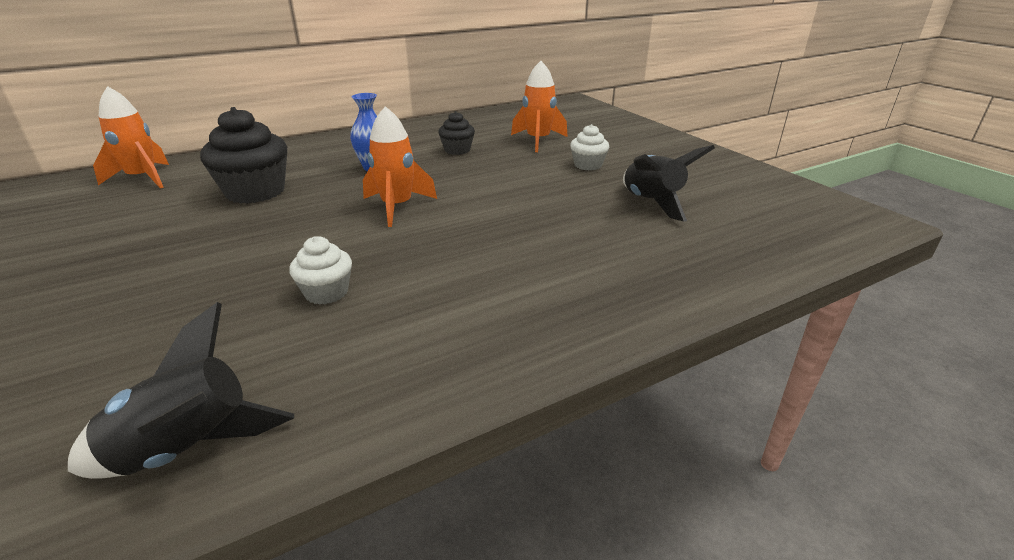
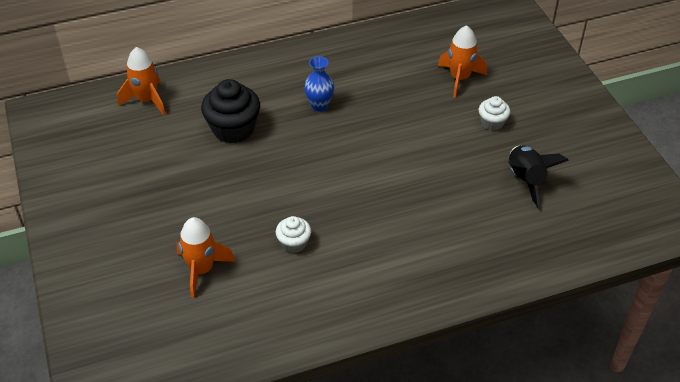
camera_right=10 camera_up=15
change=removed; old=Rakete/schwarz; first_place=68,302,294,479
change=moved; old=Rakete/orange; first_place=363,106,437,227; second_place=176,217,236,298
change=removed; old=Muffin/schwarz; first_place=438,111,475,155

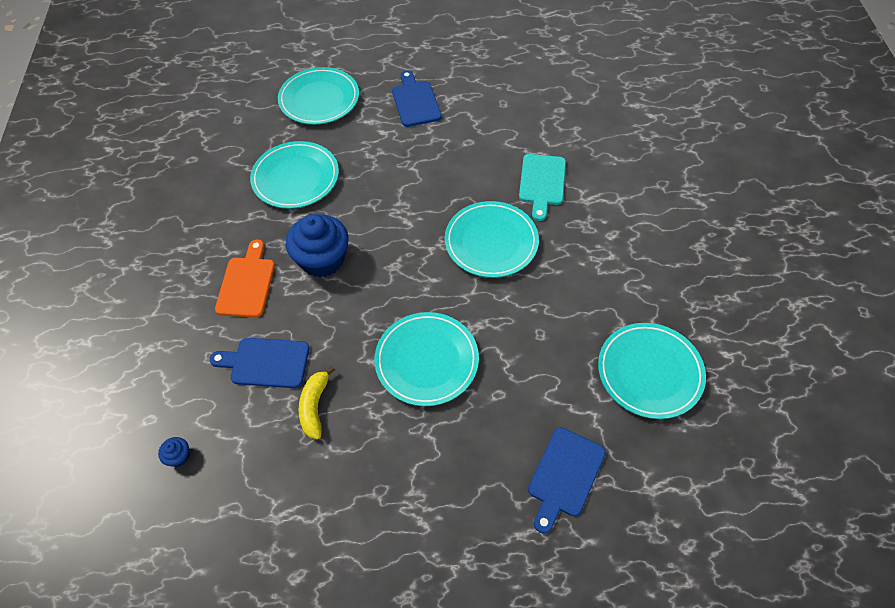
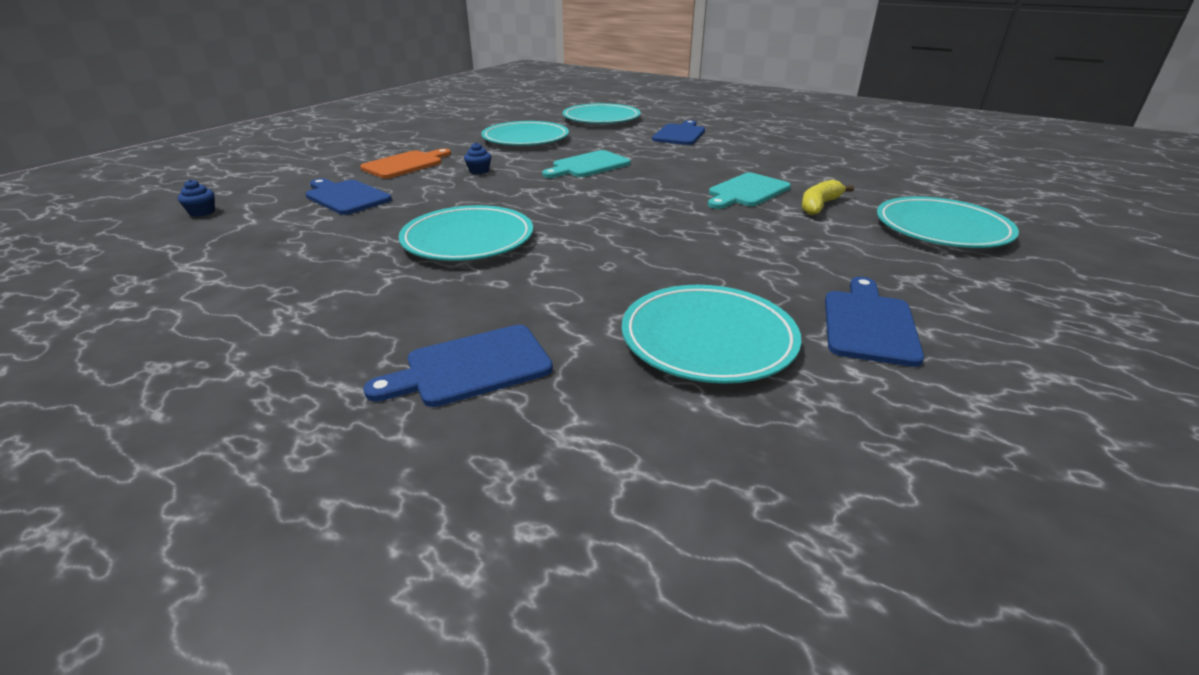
camera_right=35 camera_up=-25
change=resized; old=Muffin/blau; first_place=286,214,349,278; second_place=464,142,491,174; factor=0.41
change=moved; old=Banane/gelb; first_place=299,366,335,439; second_place=802,180,854,215
change=moved; old=Teller/türkis; first_place=445,201,539,278; second_place=877,196,1019,248
change=added; new=Schneidebrett/türkis; second_place=542,150,631,178
change=added; new=Schneidebrett/blau; second_place=825,277,924,367

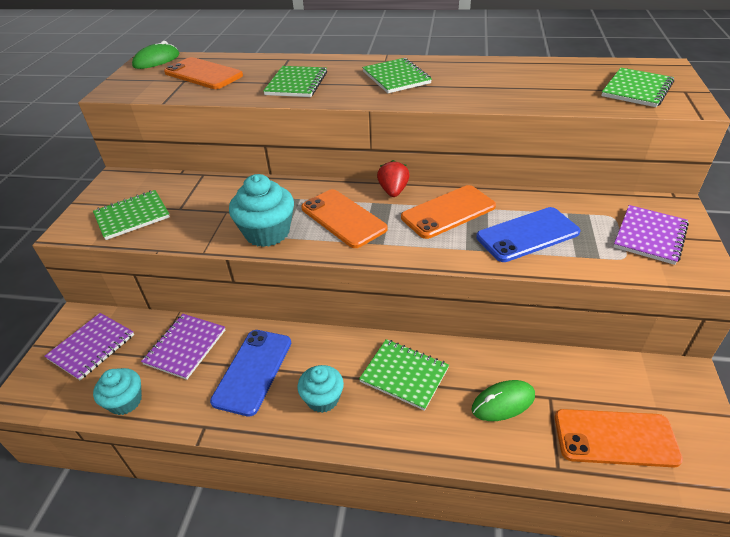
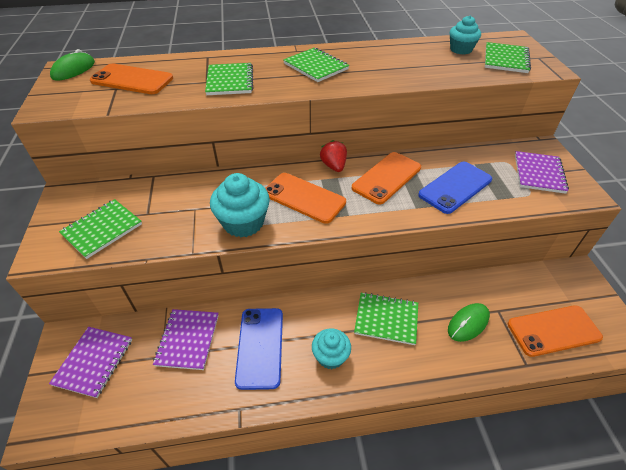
camera_right=-20 camera_up=5
change=moved; old=Muffin/türkis; first_place=93,368,142,415; second_place=450,15,481,55

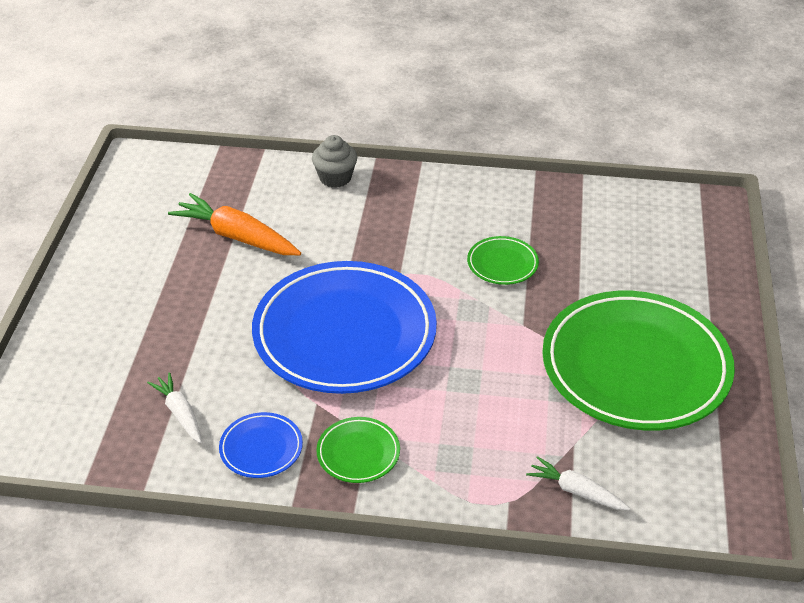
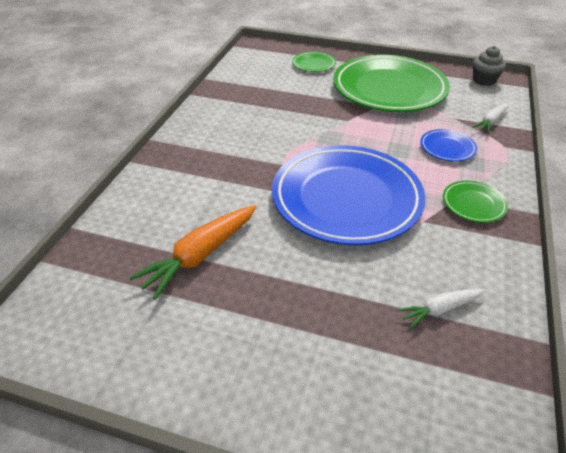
camera_right=-80 camera_up=0
change=moved; old=Teller/blau; first_place=219,412,303,478; second_place=420,129,477,161
change=moved; old=Muffin/grau; first_place=312,135,357,188; second_place=473,46,506,86
change=moved; old=Teller/grün; first_place=467,236,539,285; second_place=292,52,336,72

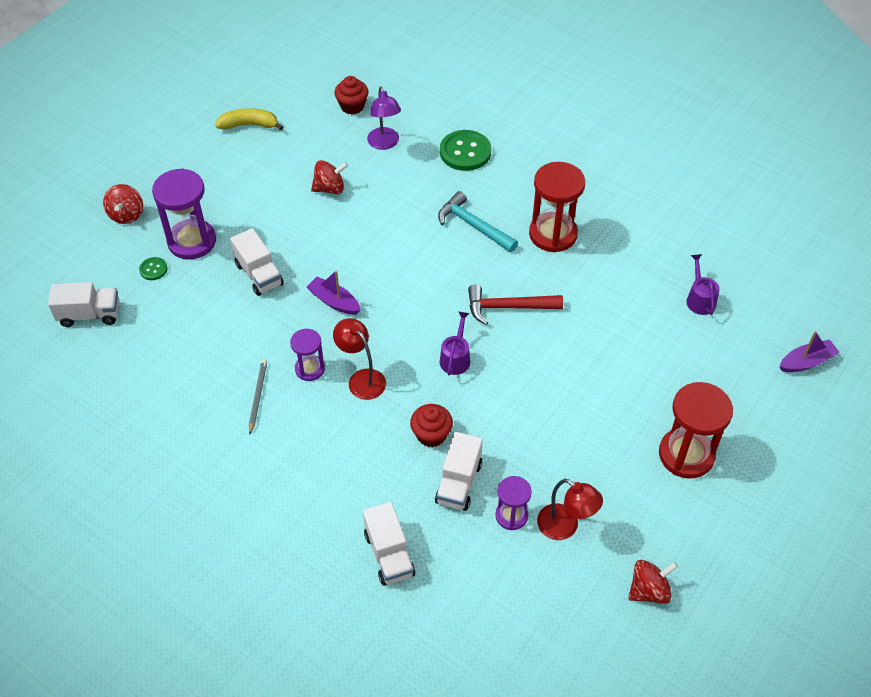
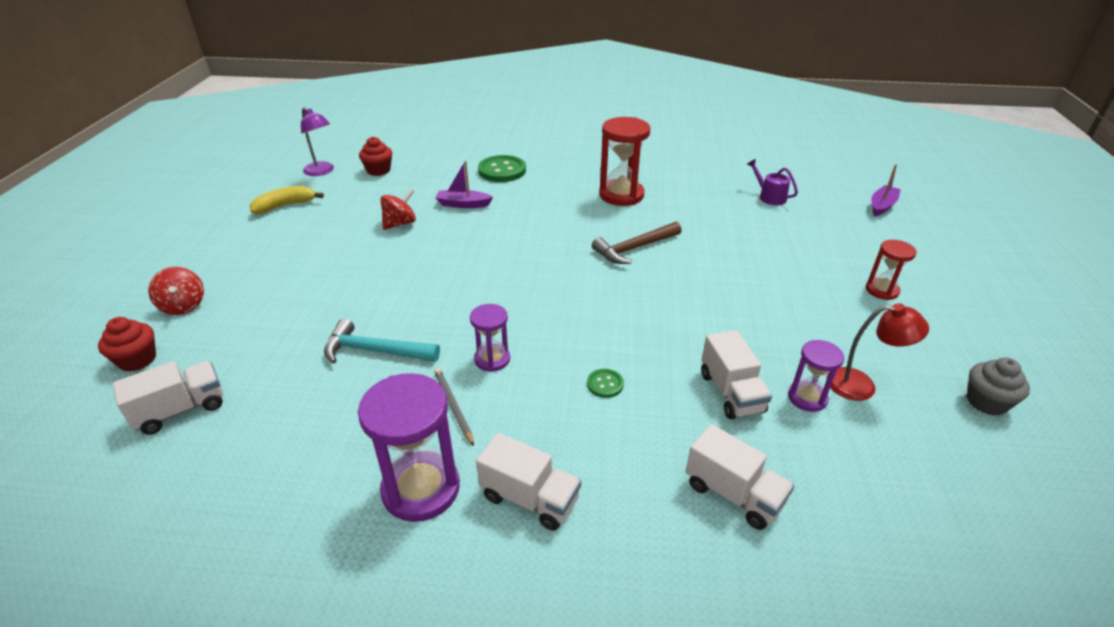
camera_right=-30 camera_up=-15
change=moved; old=Knopf/grün; first_place=139,257,168,280; second_place=587,369,624,398
change=moved; old=Sanduhr/lila; first_place=152,168,216,259; second_place=358,373,460,522
change=moved; old=Lastwagen/weiß; first_place=230,228,284,296; second_place=476,433,581,531
change=moved; old=Boot/lila; first_place=307,271,361,315; second_place=435,161,493,208
change=removed; old=Lampe/rot; first_place=333,318,386,400
change=moved; old=Lampe/lila; first_place=367,87,401,150; second_place=301,107,334,176
change=moved; old=Muffin/rot; first_place=410,404,453,447; second_place=98,317,156,372
change=moved; old=Hammer/türkis; first_place=438,191,518,252; second_place=324,319,440,364
change=removed; old=Gießkanne/lila; first_place=440,312,470,376
change=recoloured; old=Hammer/rot; new=Hammer/braun; first_place=468,285,563,325; second_place=592,222,682,264
change=replaced; old=Kreisel/rot; new=Muffin/grau; first_place=628,560,678,604; second_place=967,357,1030,416
change=resized; old=Sanduhr/rot; first_place=659,382,733,479; second_place=866,240,916,300; factor=0.57

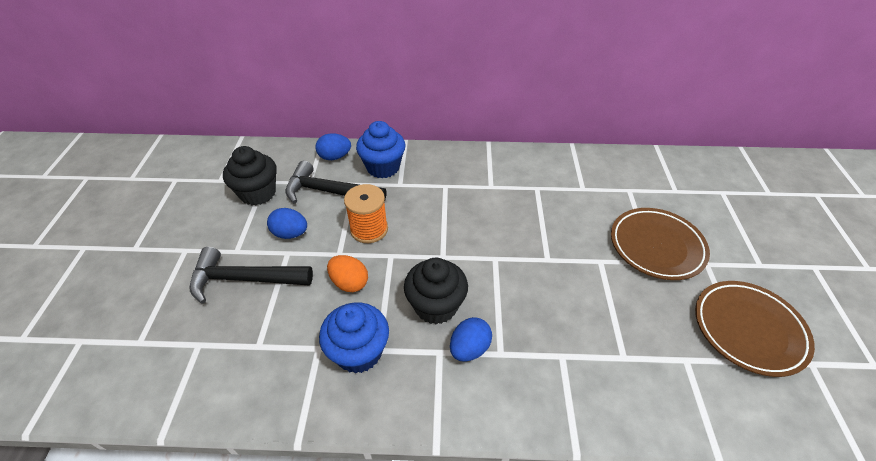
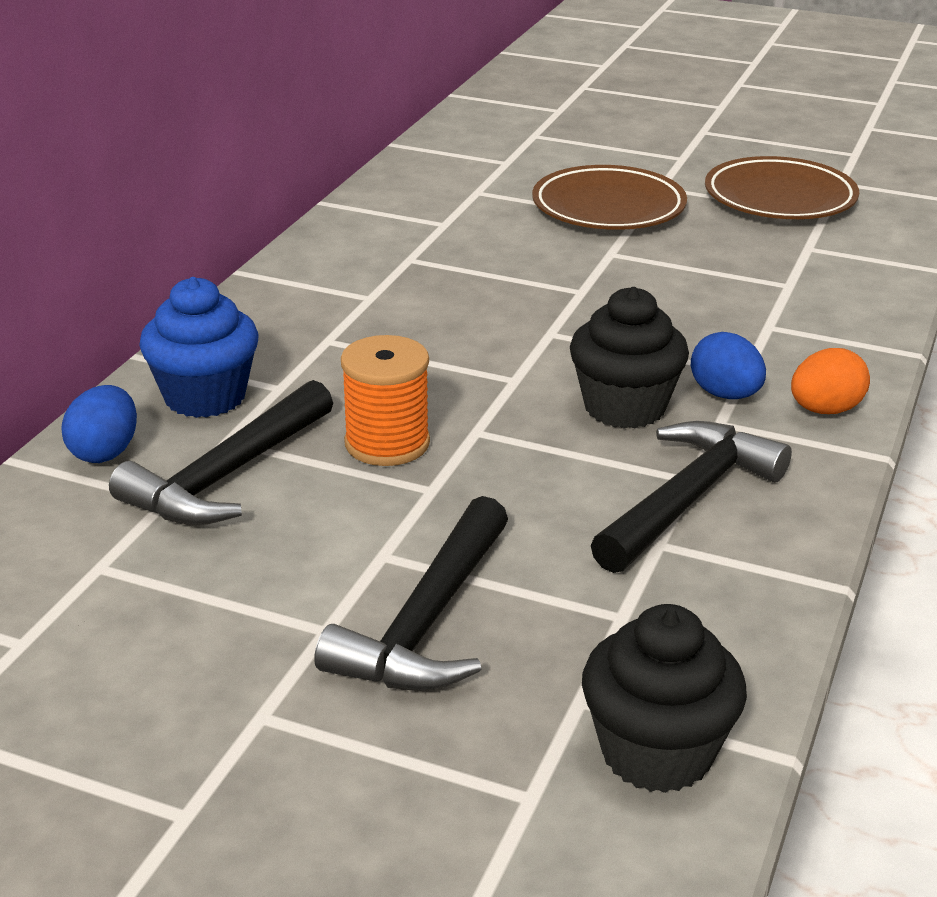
camera_right=-70 camera_up=-15
change=moved; old=Muffin/schwarz; first_place=223,146,277,206; second_place=582,604,747,793
change=removed; old=Ei/blau; first_place=267,208,307,239
change=replaced; old=Muffin/blau; new=Hammer/schwarz; first_place=319,302,389,374; second_place=591,421,792,573
change=moved; old=Ei/orange; first_place=327,255,368,292; second_place=791,348,870,414

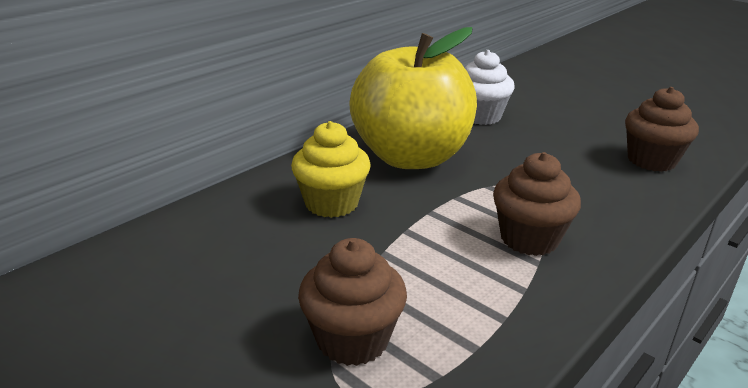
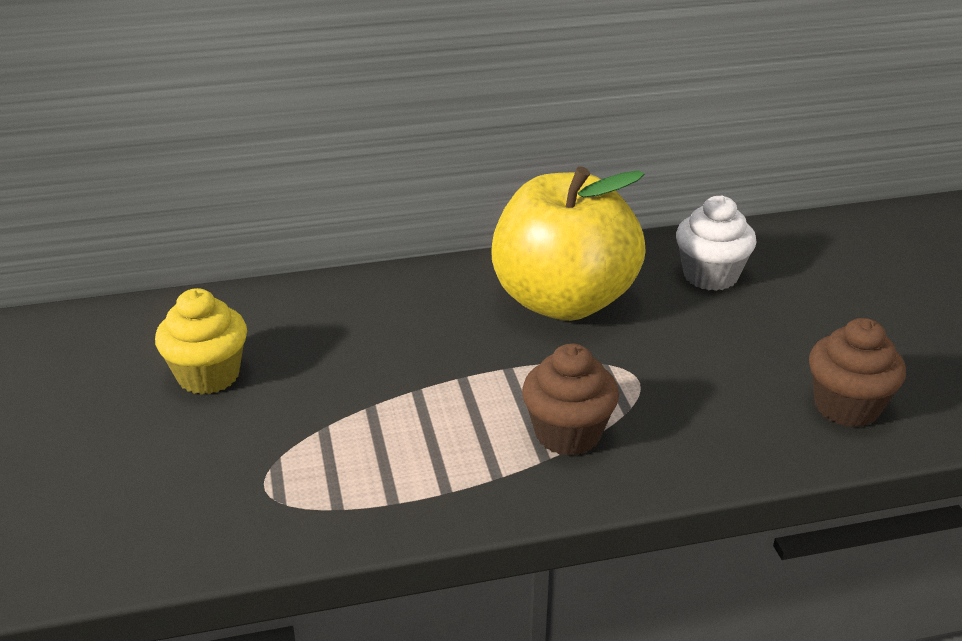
camera_right=35 camera_up=5
change=moved; old=Muffin/gelb; first_place=291,121,371,218; second_place=155,288,247,395
change=removed; old=Muffin/braun; first_place=298,238,407,366

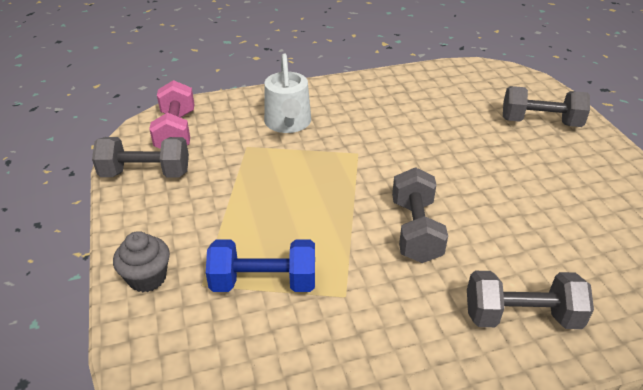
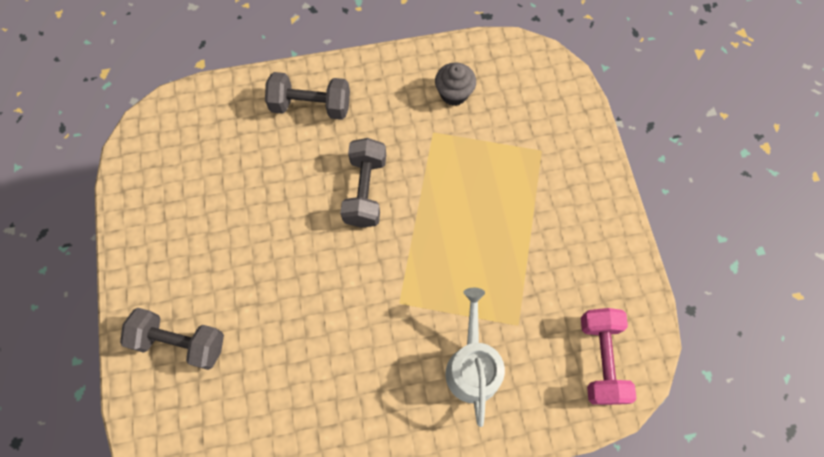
camera_right=-175 camera_up=30
change=removed; old=Hantel/grau; first_place=92,137,189,178
change=moved; old=Muffin/grau; first_place=113,231,170,292; second_place=435,62,476,106
change=removed; old=Hantel/blau; first_place=206,239,315,292

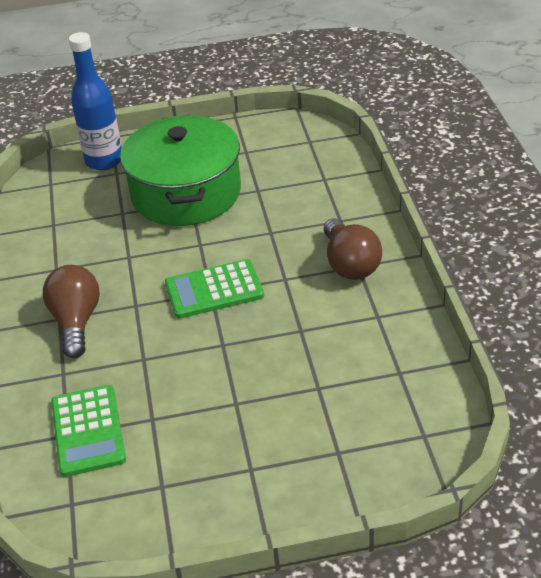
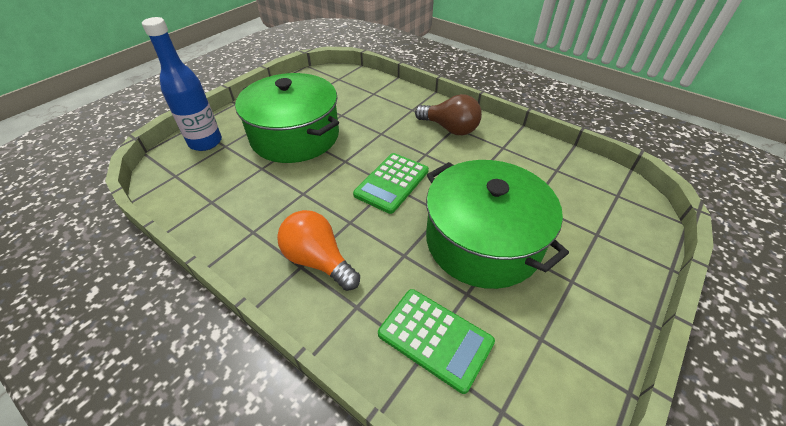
camera_right=-45 camera_up=5
change=recoloured; old=Glühbirne/braun; new=Glühbirne/orange; first_place=43,265,100,358; second_place=277,210,360,291
change=added; new=Kochtopf/grün; second_place=426,160,569,289

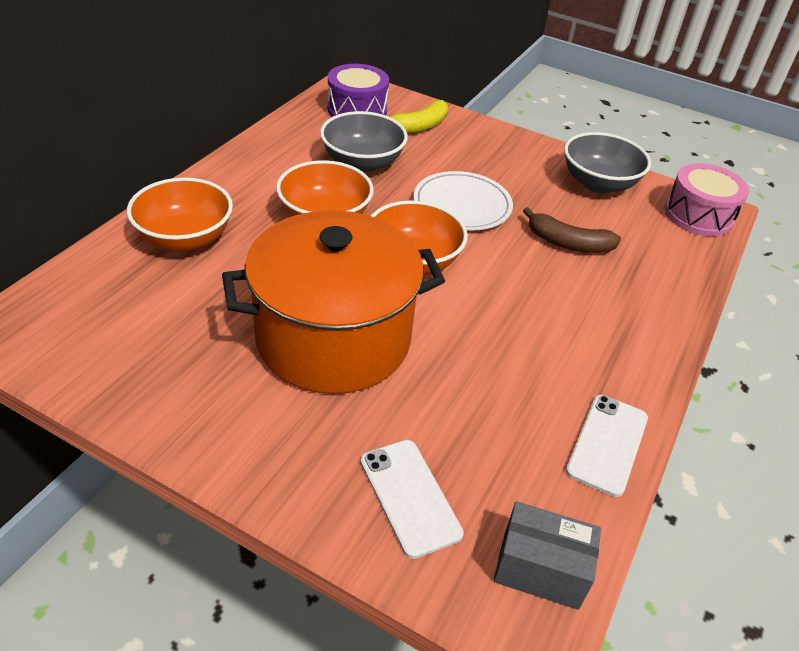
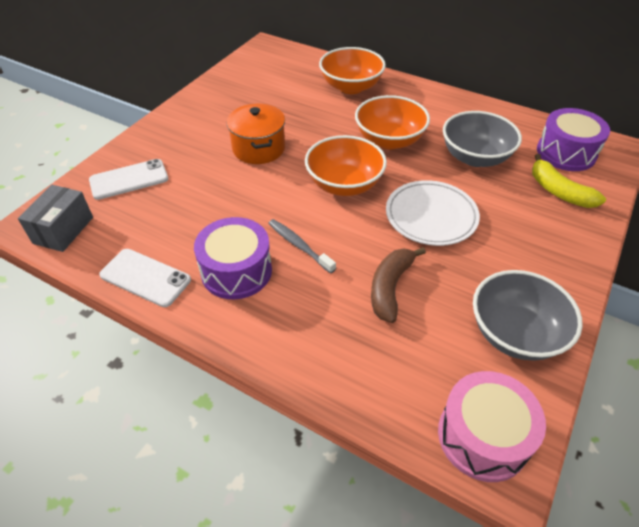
camera_right=95 camera_up=5
change=resized; old=Kochtopf/orange; first_place=222,210,445,394; second_place=227,104,285,164; factor=0.52
change=added; new=Trommel/lila; second_place=194,217,272,299
change=added; new=Zahnbürste/grau; second_place=268,219,336,273

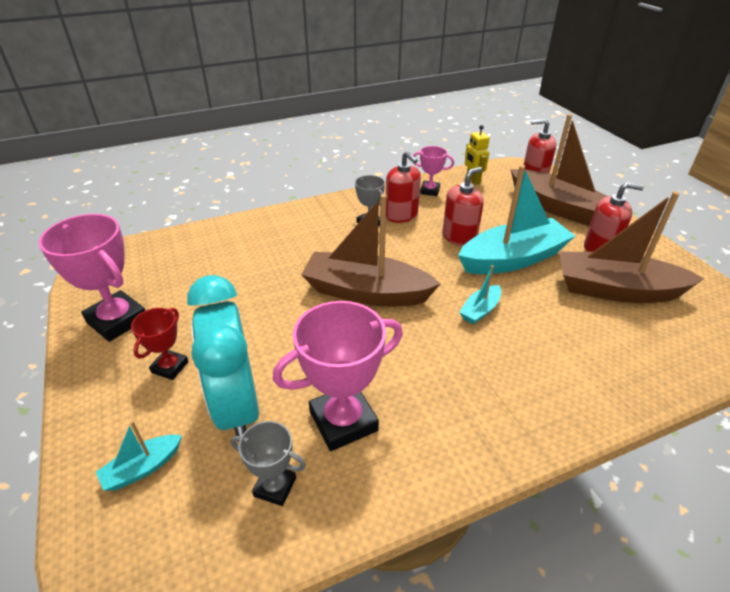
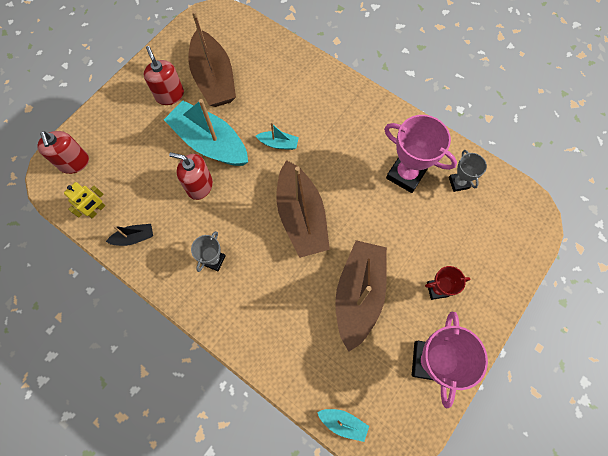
camera_right=-120 camera_up=30
change=moved; old=Boot/türkis; first_place=96,421,182,490; second_place=317,409,369,442
change=removed; old=Wecker/türkis; first_place=187,275,259,442
change=removed; old=Seifenspender/rot; first_place=386,151,421,223
change=replaced; old=Pokal/rosa; new=Boot/schwarz; first_place=413,146,454,196; second_place=106,224,153,246
change=moved; old=Boot/braun; first_place=511,114,607,226; second_place=335,240,387,352

